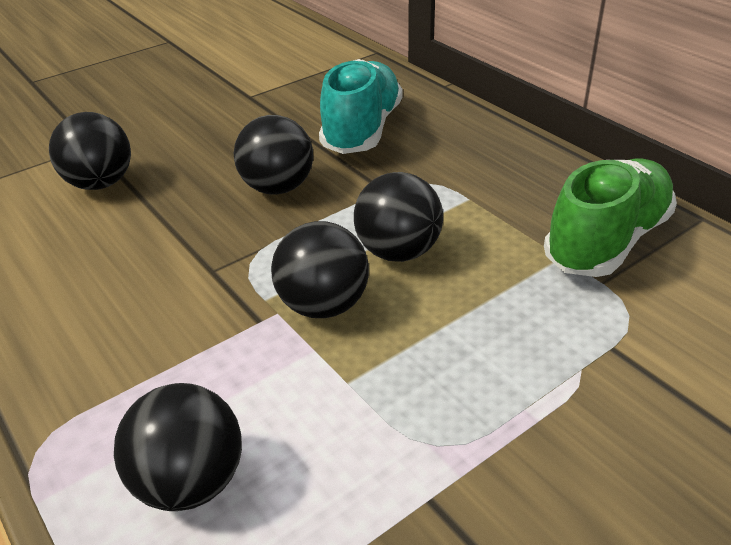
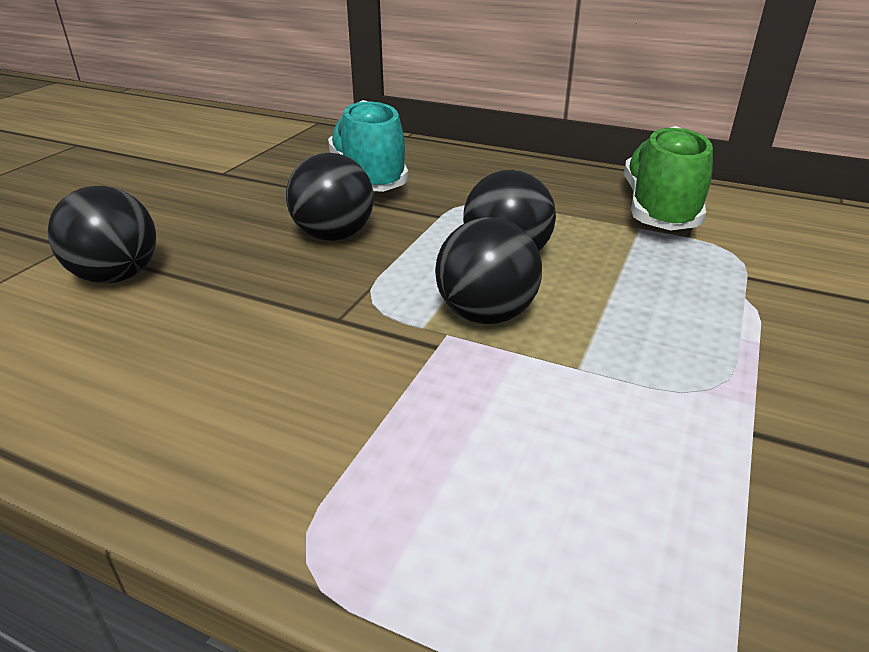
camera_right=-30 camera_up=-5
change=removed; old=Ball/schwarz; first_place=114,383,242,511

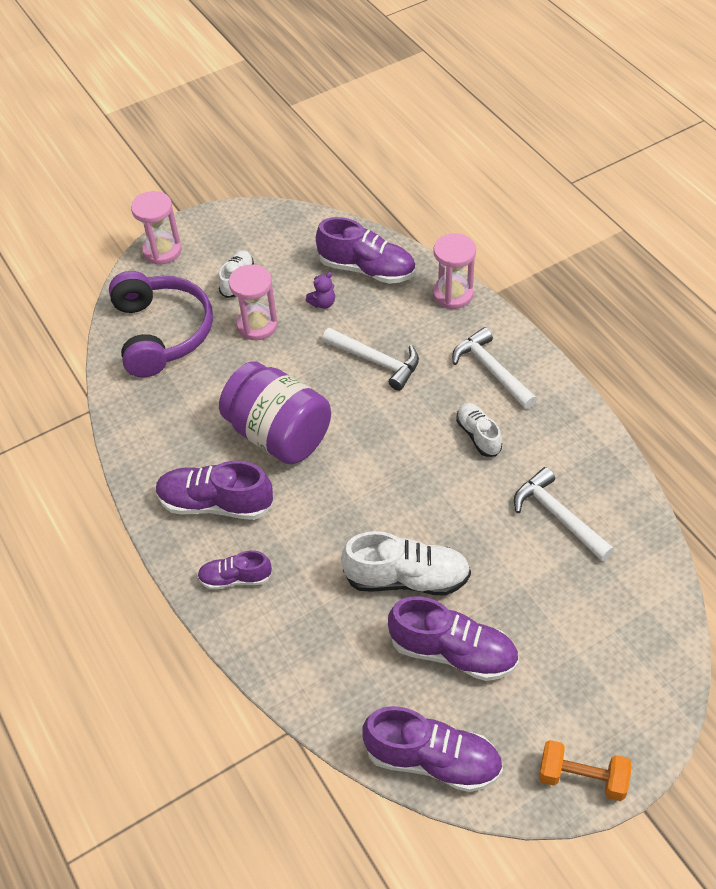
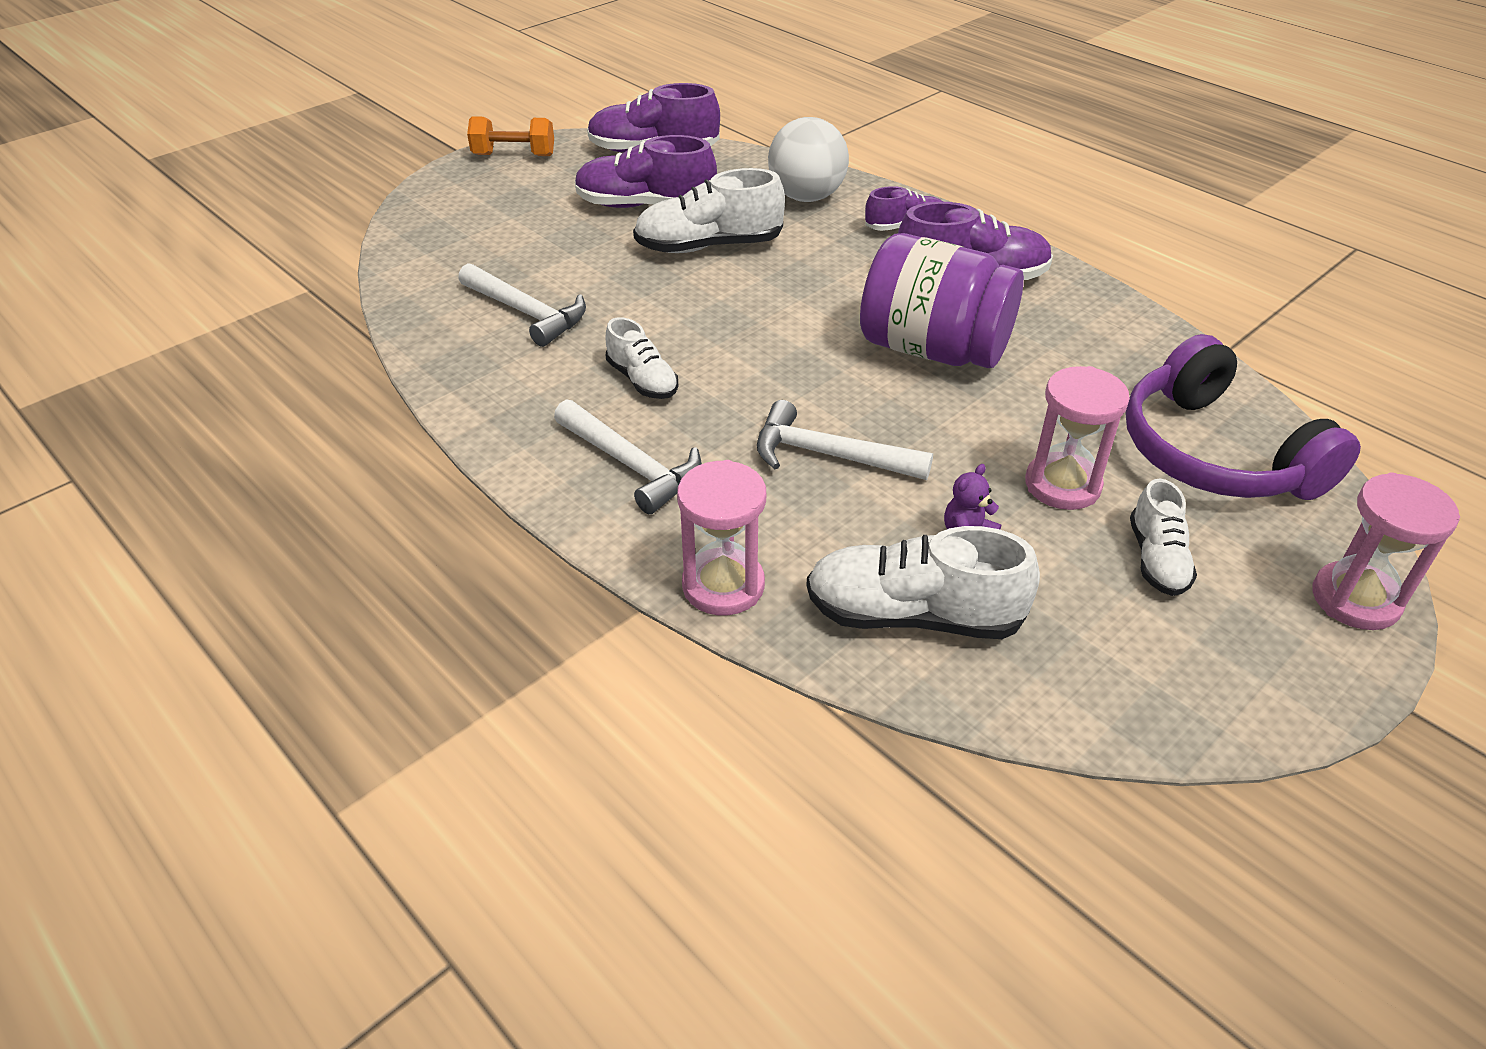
camera_right=165 camera_up=-10
change=recoloured; old=Schuh/lila; new=Schuh/weiß; first_place=316,217,415,284; second_place=806,526,1040,639
change=added; new=Ball/weiß; second_place=768,117,849,202

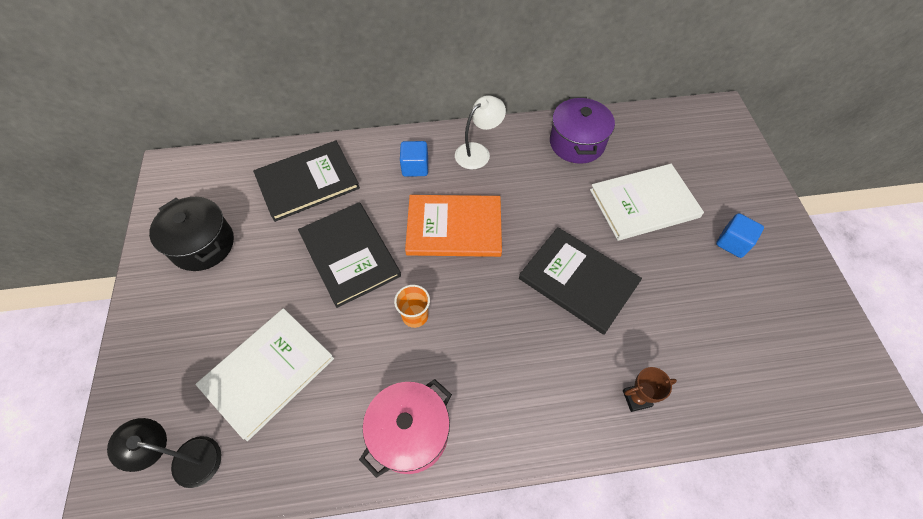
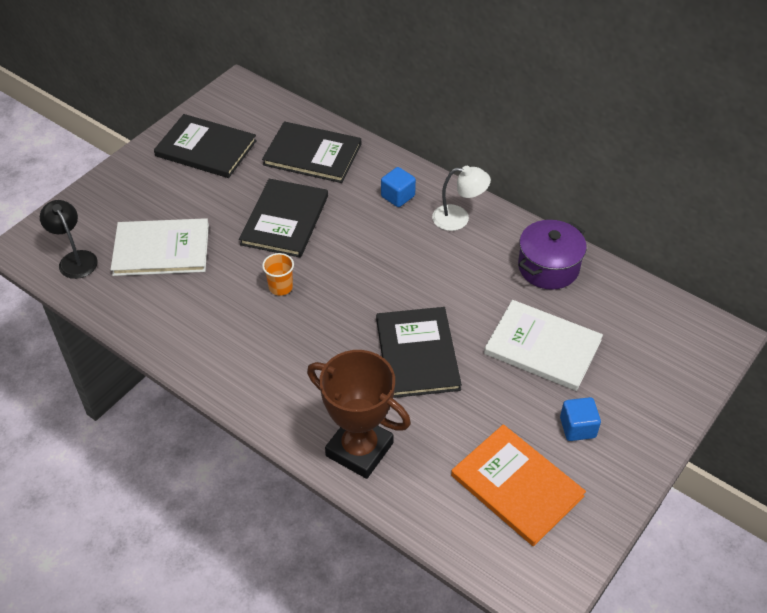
camera_right=45 camera_up=-10
change=replaced; old=Kochtopf/schwarz; new=Buch/schwarz; first_place=149,197,234,271; second_place=154,114,257,178
change=removed; old=Kochtopf/rosa; first_place=359,379,452,478
change=moved; old=Buch/orange; first_place=405,195,502,257; second_place=451,424,586,546
change=resized; old=Pokal/braun; first_place=623,367,677,412; second_place=307,350,411,479; factor=2.32

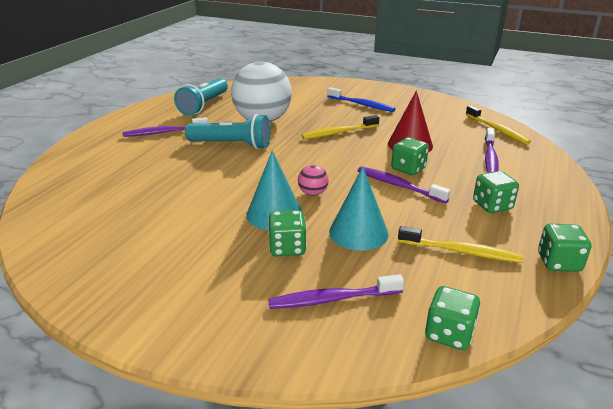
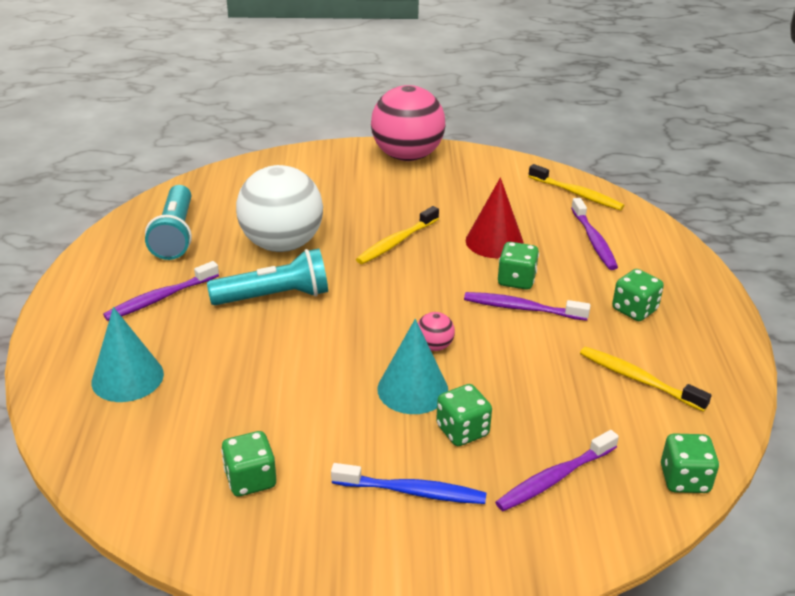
camera_right=-25 camera_up=5
change=moved; old=Zahnbürste/blau; first_place=327,87,395,112; second_place=331,463,487,504
change=moved; old=Kegel/türkis; first_place=329,167,389,251; second_place=92,307,164,402
change=turned; old=Zahnbürste/gelb; first_place=398,226,523,263; second_place=580,347,712,412; degrees=-135
change=moved; old=Spielwürfel/grün; first_place=538,224,591,272; second_place=221,431,276,497
change=added; new=Ball/rosa; second_place=371,85,445,161

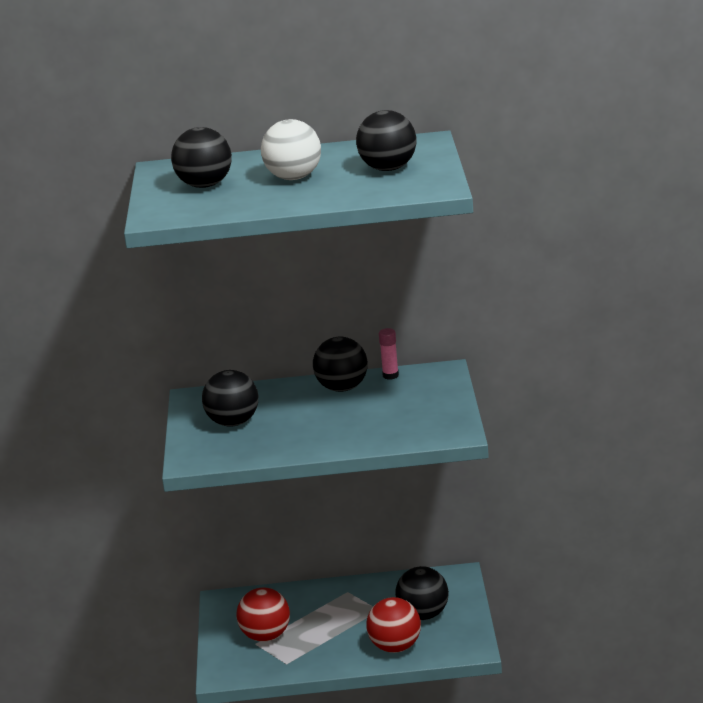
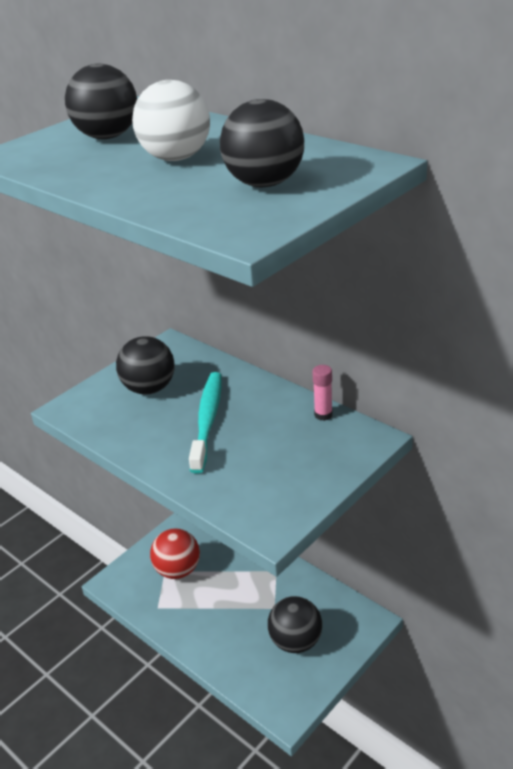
camera_right=45 camera_up=10
change=removed; old=Ball/schwarz; first_place=313,337,368,392
change=removed; old=Ball/rot; first_place=367,597,421,653
change=added; new=Zahnbürste/türkis; second_place=189,372,222,473

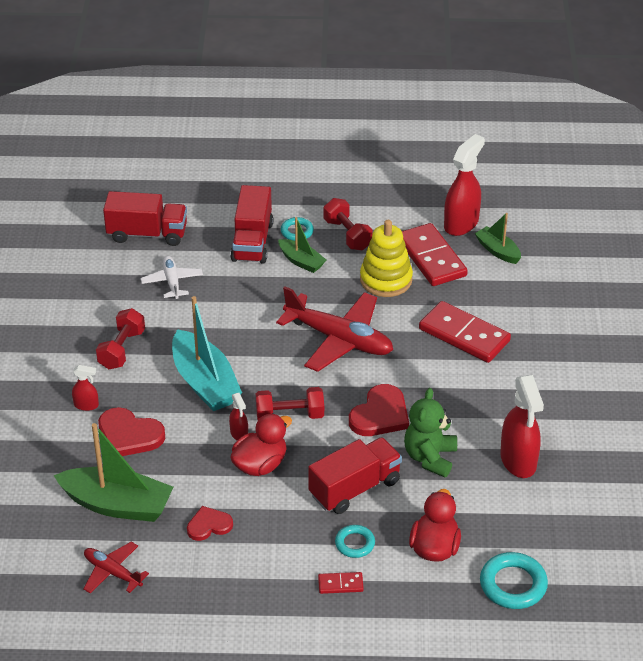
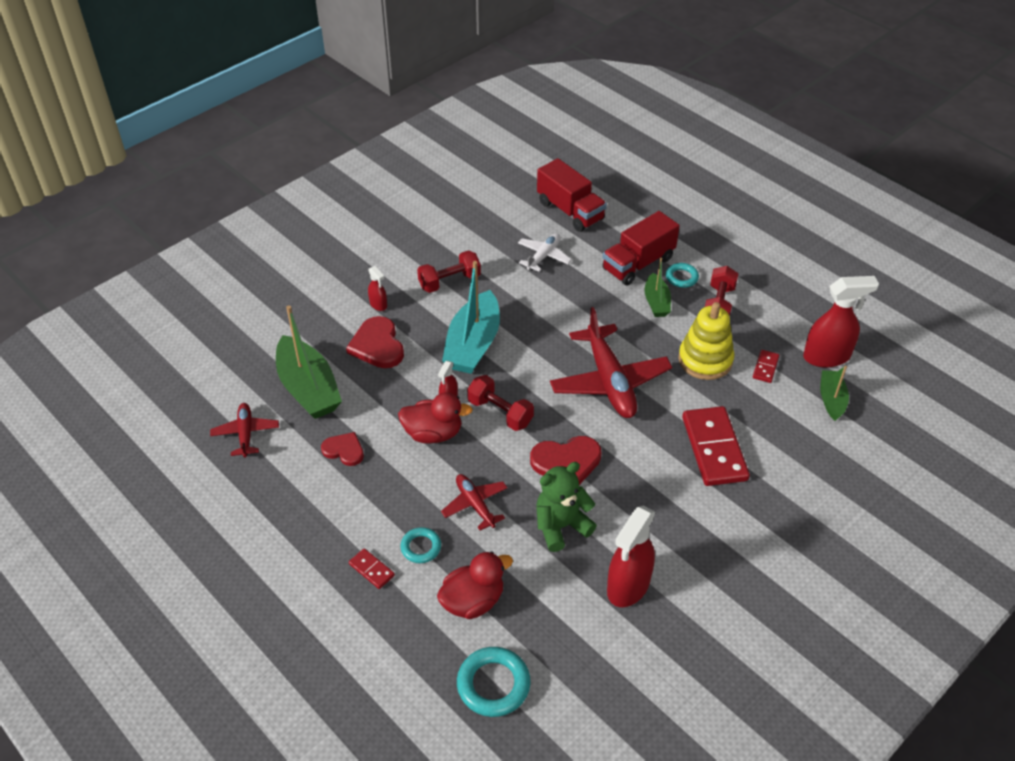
camera_right=45 camera_up=5
change=replaced; old=Lastwagen/rot; new=Flugzeug/rot; first_place=308,437,402,514; second_place=441,474,508,531
change=resized; old=Dominostein/rot; first_place=402,223,468,286; second_place=753,350,779,383; factor=0.45

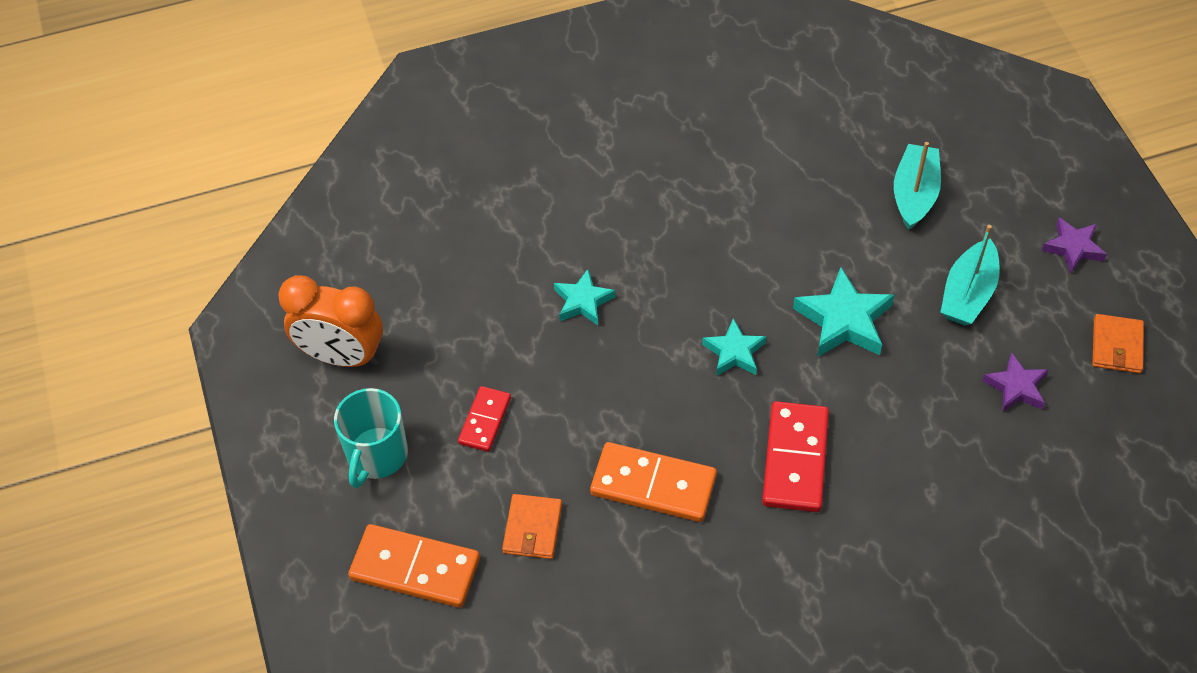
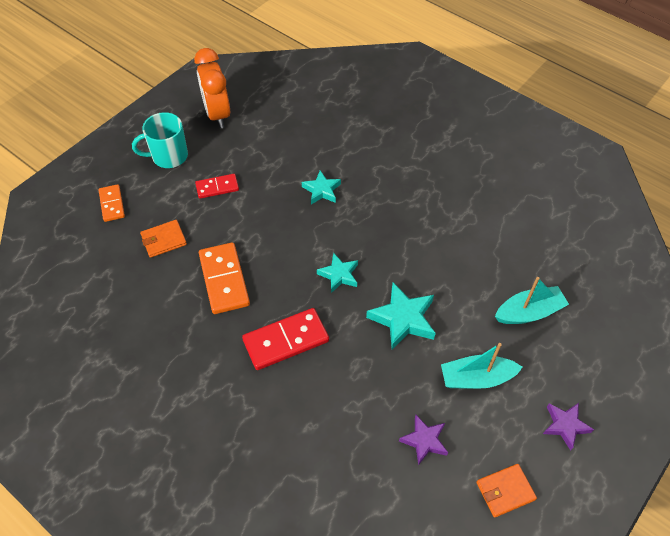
camera_right=55 camera_up=0
change=resized; old=Dominostein/orange; first_place=348,524,480,608; second_place=99,184,125,222; factor=0.59

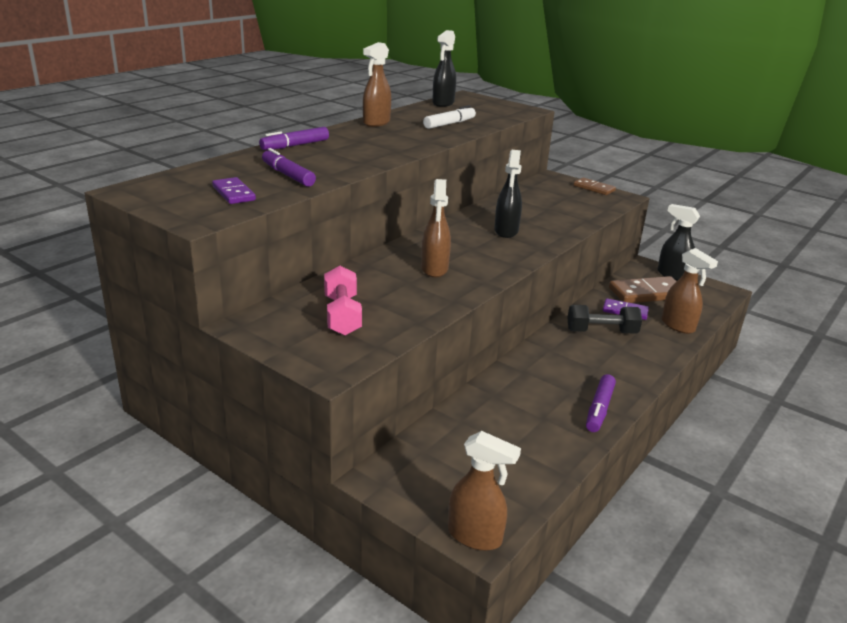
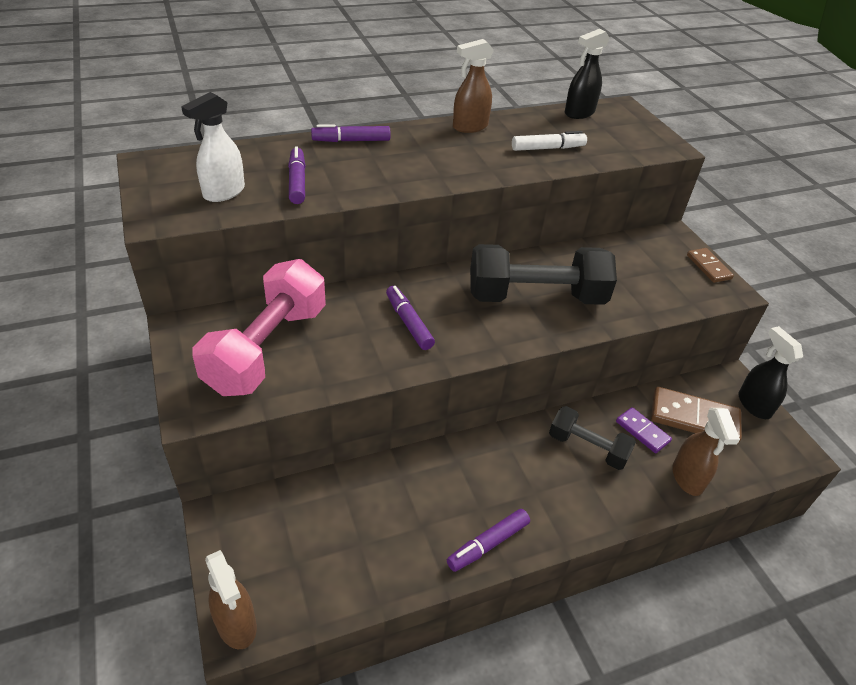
camera_right=30 camera_up=15
change=replaced; old=Dominostein/lila; new=Sprühflasche/weiß; first_place=212,177,256,204; second_place=181,92,245,202
change=resized; old=Hantel/rosa; first_place=324,266,362,336; second_place=192,259,326,396; factor=1.77
change=replaced; old=Sprühflasche/braun; new=Filzstift/lila; first_place=421,179,451,277; second_place=386,286,435,350
change=replaced; old=Sprühflasche/schwarz; new=Hantel/schwarz; first_place=494,150,522,238; second_place=470,244,617,305

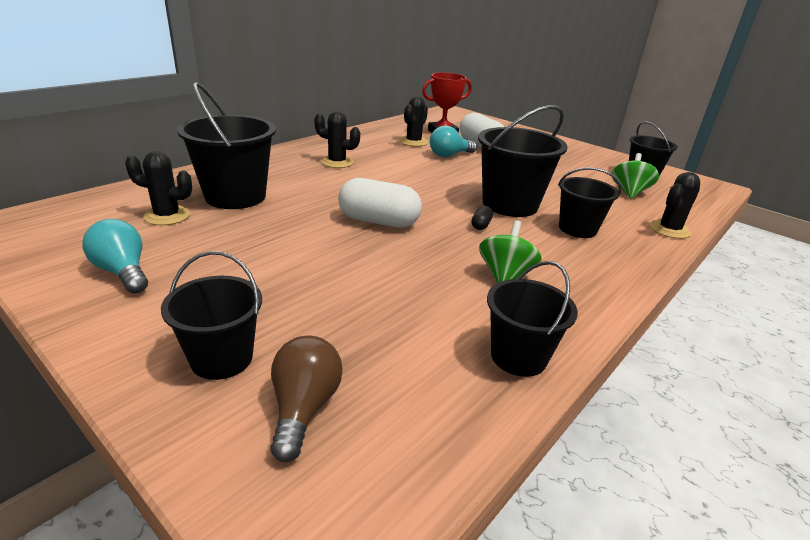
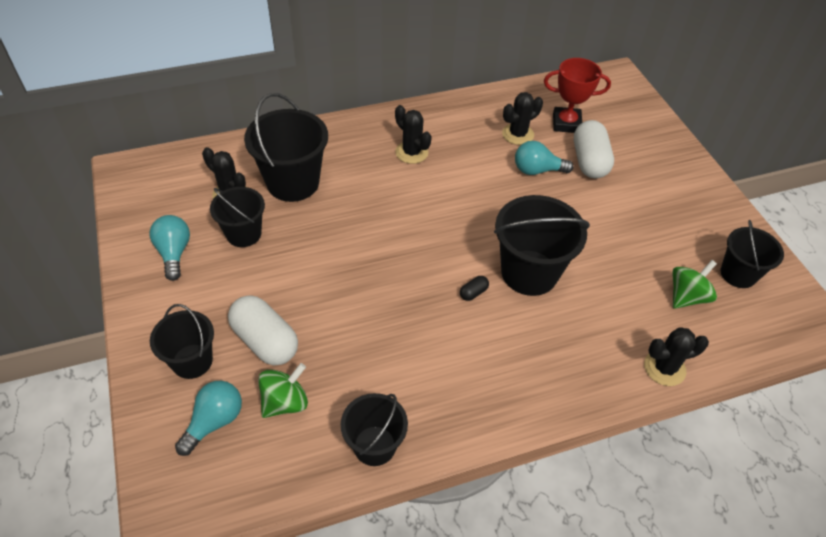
camera_right=30 camera_up=20
change=recoloured; old=Glühbirne/braun; new=Glühbirne/türkis; first_place=270,335,343,462; second_place=175,381,242,456
change=moved; old=Kapsel/weiß; first_place=338,178,422,228; second_place=228,295,298,365
change=moved; old=Kreisel/grün; first_place=479,220,541,283; second_place=258,363,308,418
change=moved; old=Eimer/schwarz; first_place=558,167,621,238; second_place=210,187,265,247

